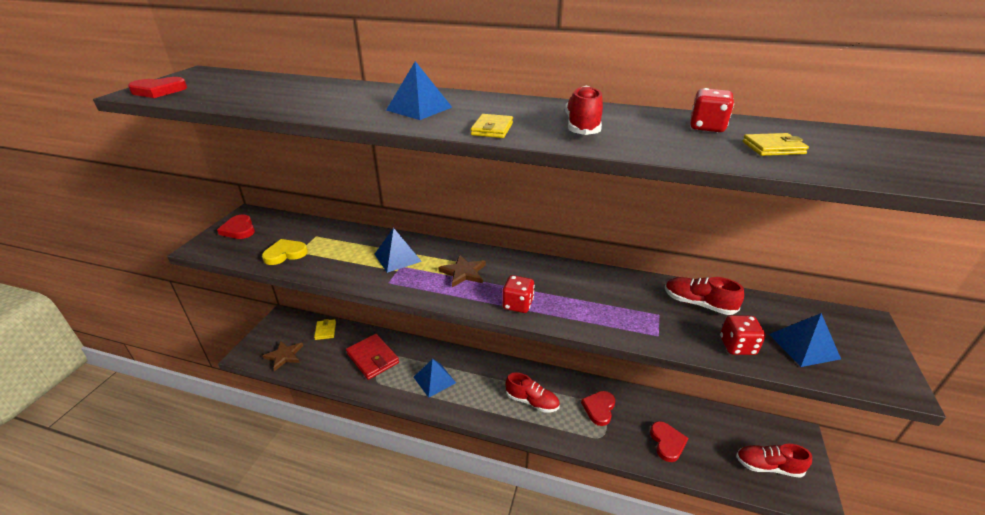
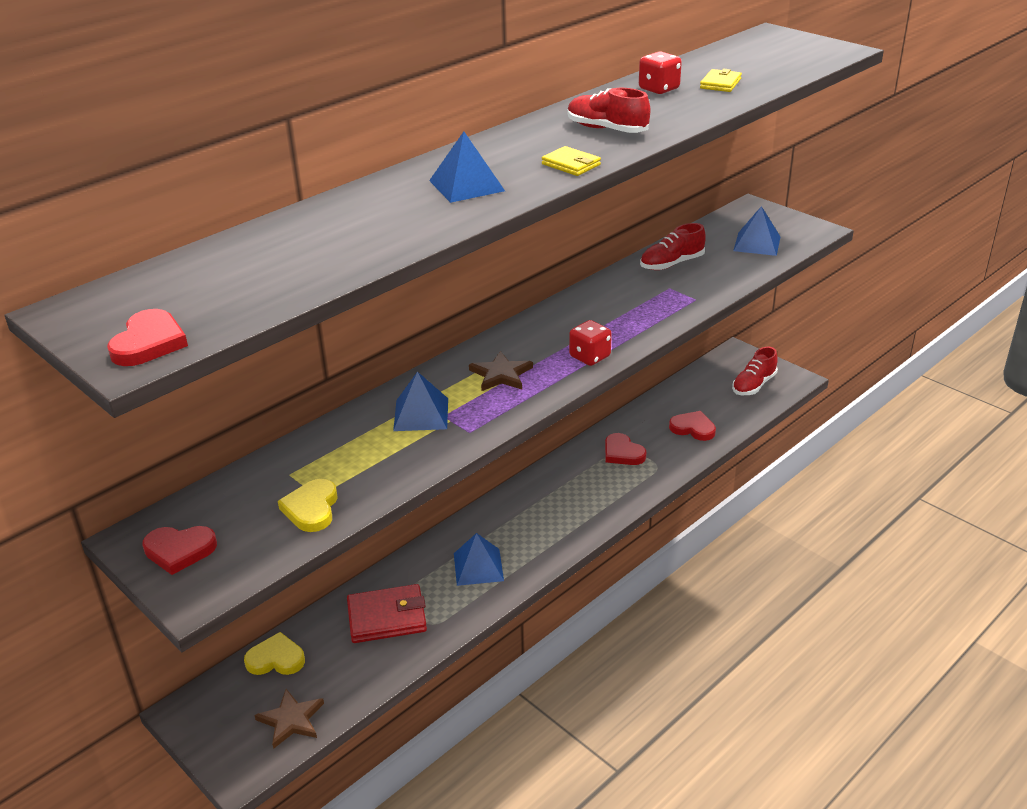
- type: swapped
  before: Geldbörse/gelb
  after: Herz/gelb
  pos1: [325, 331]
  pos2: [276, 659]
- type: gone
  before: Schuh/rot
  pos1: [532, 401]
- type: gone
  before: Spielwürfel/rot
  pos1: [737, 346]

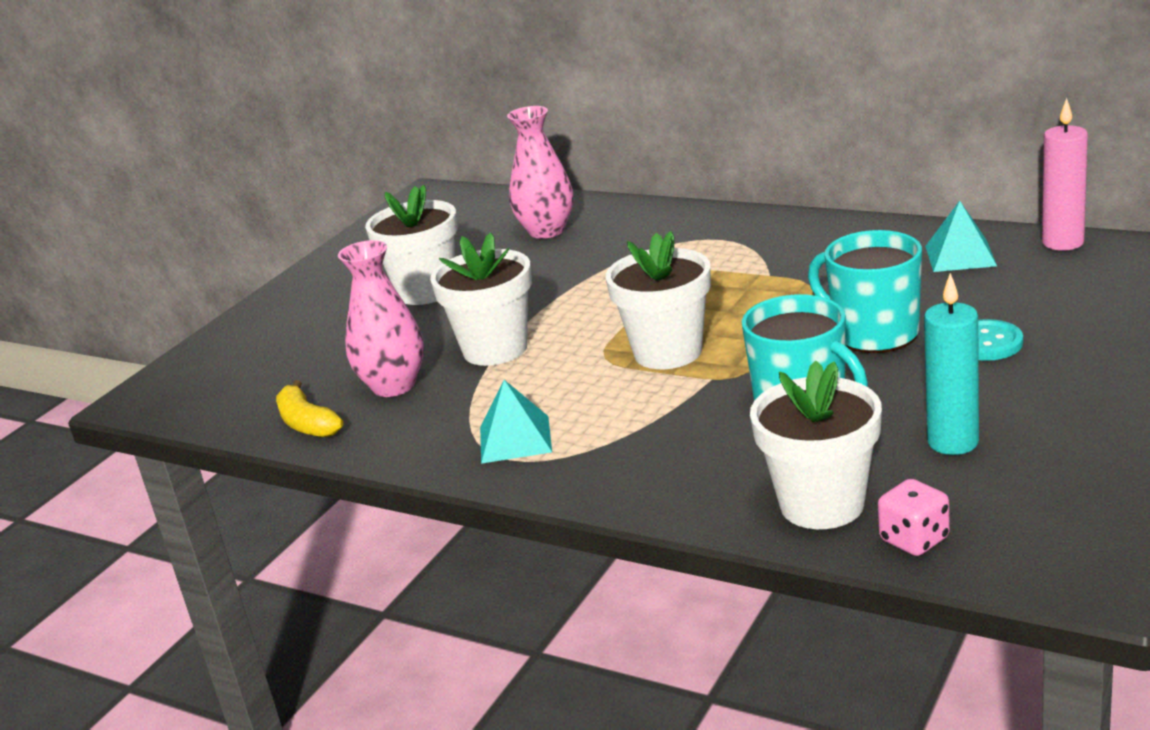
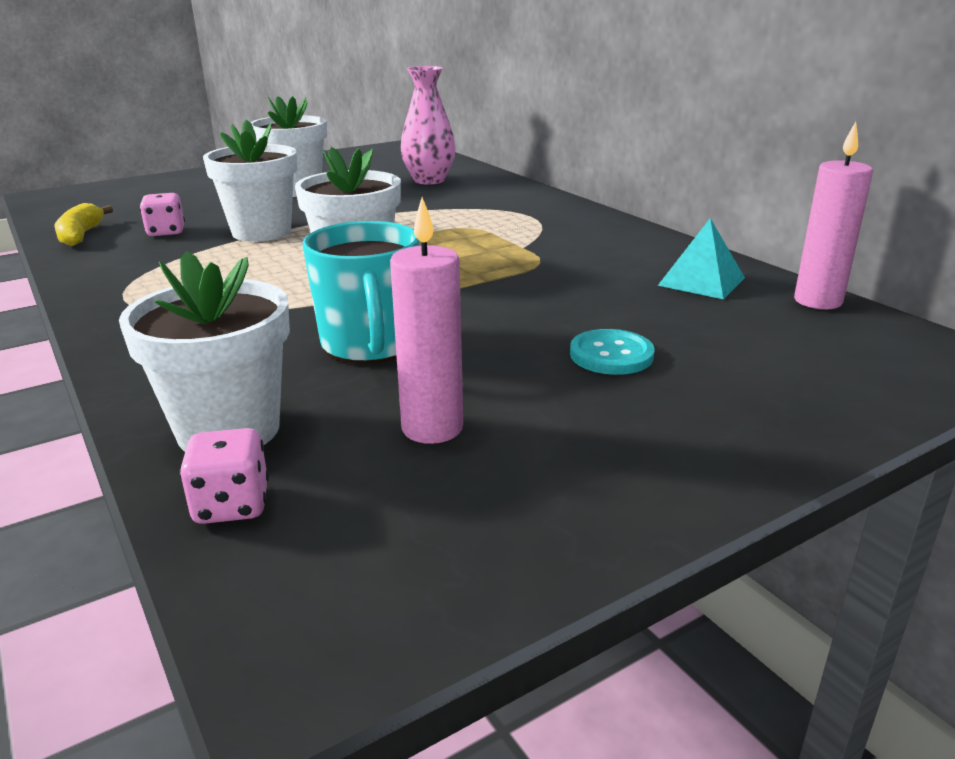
- type: swapped
  before: Vase/rosa
  after: Spielwürfel/rosa
  pos1: [394, 386]
  pos2: [166, 232]
- type: gone
  before: Pyramide/türkis
  pos1: [515, 439]
- type: gone
  before: Tasse/türkis
  pos1: [873, 333]
- type: repainted
  before: Kerze/türkis
  after: Kerze/rosa
  pos1: [953, 442]
  pos2: [432, 428]

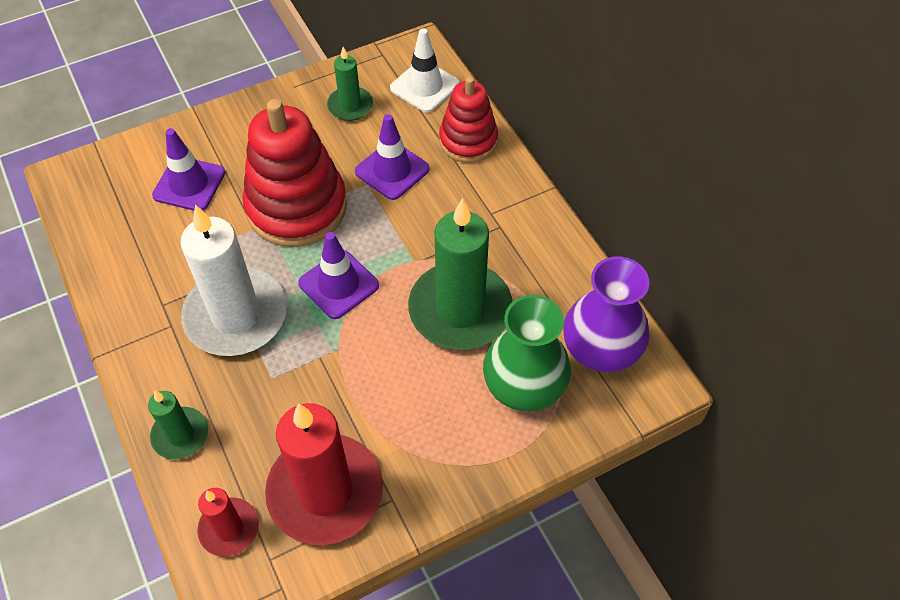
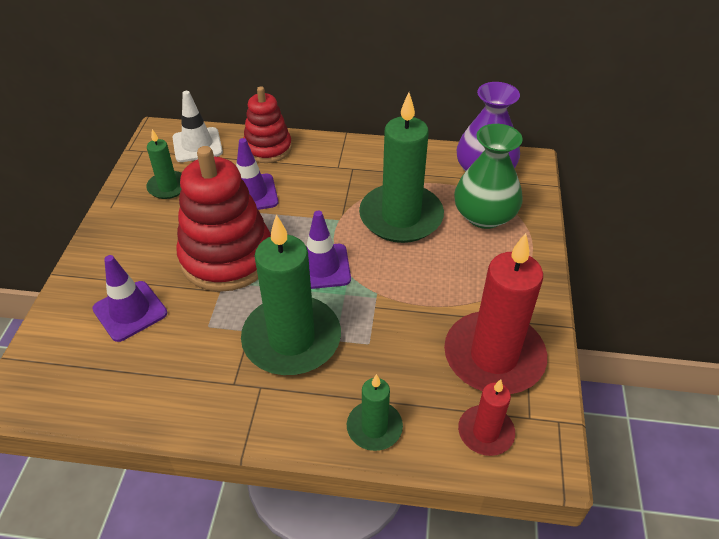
- type: repainted
  before: Kerze/weiß
  after: Kerze/grün
  pos1: [236, 315]
  pos2: [291, 339]

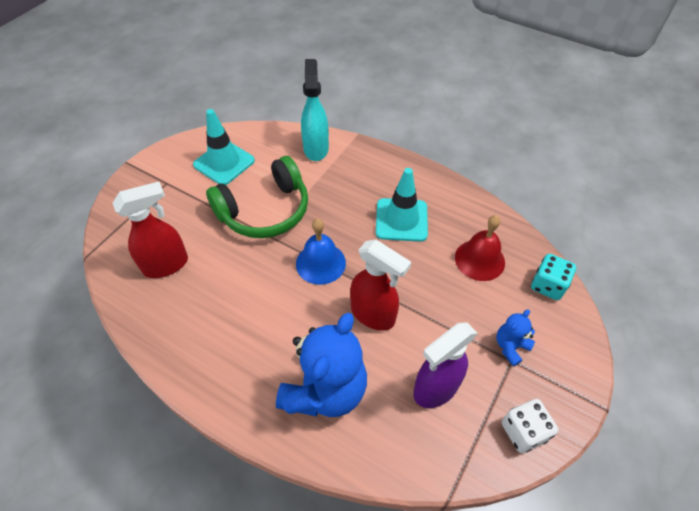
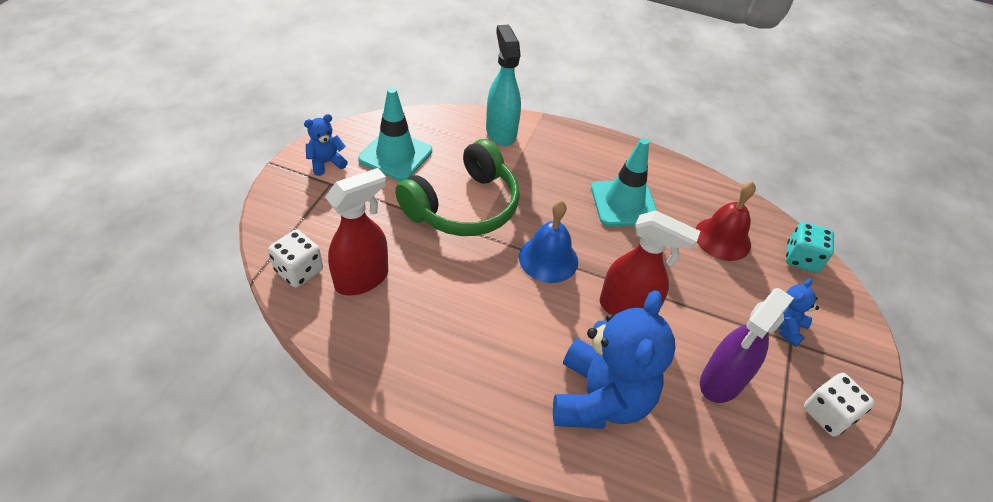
- type: new
  after: Spielwürfel/weiß
  pos2: [299, 270]
- type: new
  after: Teddybär/blau
  pos2: [326, 163]

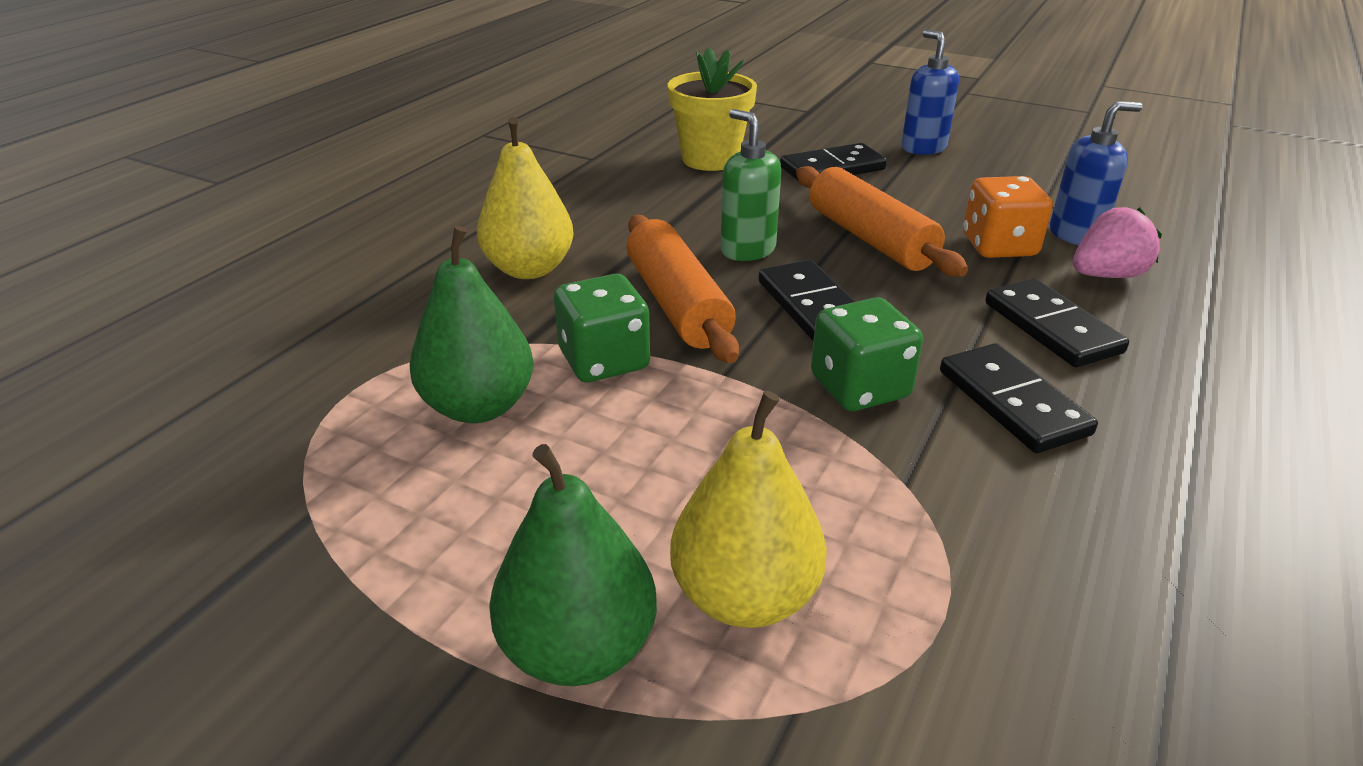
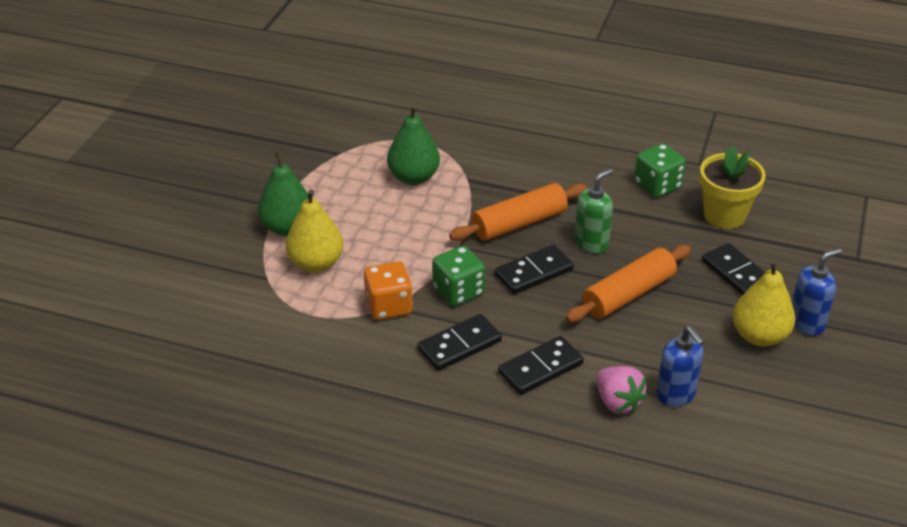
- type: shifted
  before: Birne/gelb
  pos1: [529, 269]
  pos2: [759, 336]
- type: shifted
  before: Spielwürfel/grün
  pos1: [604, 360]
  pos2: [657, 185]
- type: shifted
  before: Spielwürfel/orange
  pos1: [998, 246]
  pos2: [388, 306]

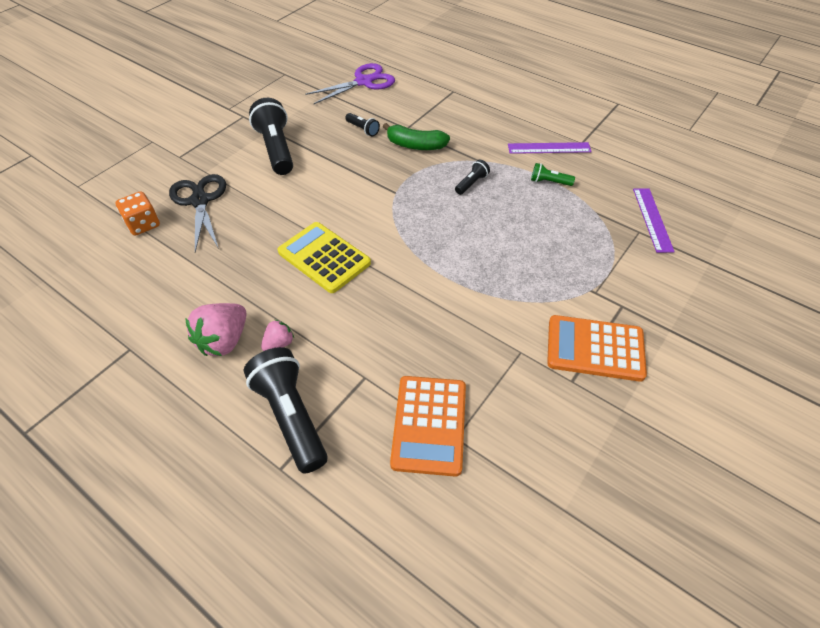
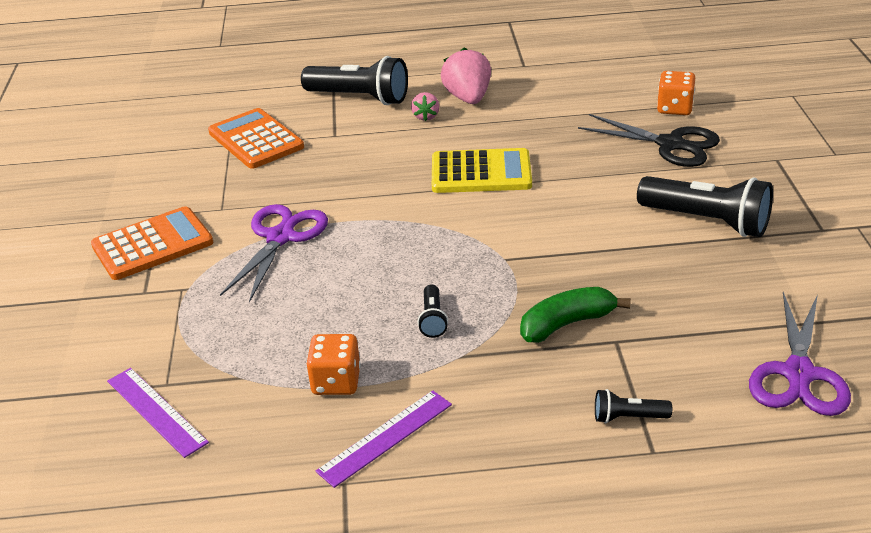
- type: shifted
  before: Taschenlampe/schwarz
  pos1: [363, 129]
  pos2: [628, 417]
- type: swapped
  before: Taschenlampe/grün
  after: Spielwürfel/orange
  pos1: [549, 182]
  pos2: [336, 382]
- type: new
  after: Schere/lila
  pos2: [280, 237]

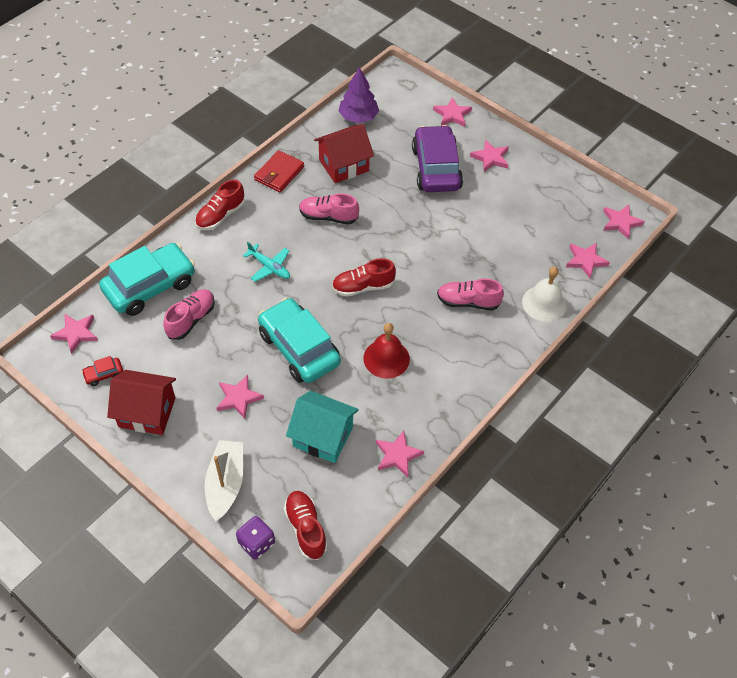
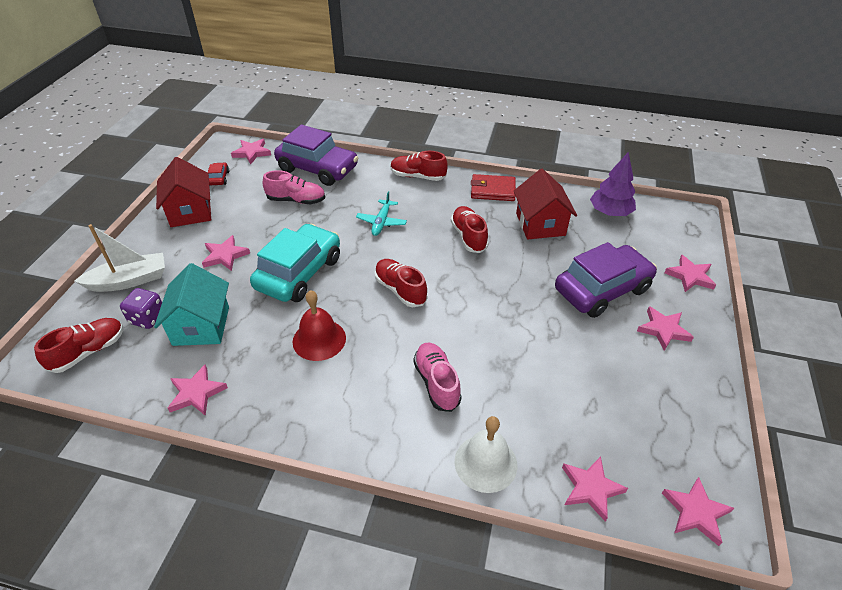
- type: rotated
  before: Auto/rot
  pos1: [104, 374]
  pos2: [219, 178]
  turn: 45
- type: repainted
  before: Auto/türkis
  after: Auto/lila
  pos1: [150, 286]
  pos2: [318, 169]
- type: shifted
  before: Spielwürfel/lila
  pos1: [256, 543]
  pos2: [148, 318]
- type: repainted
  before: Schuh/rosa
  after: Schuh/rot
  pos1: [328, 217]
  pos2: [468, 236]
- type: rotated
  before: Haus/rot
  pos1: [343, 165]
  pos2: [540, 224]
  turn: 45

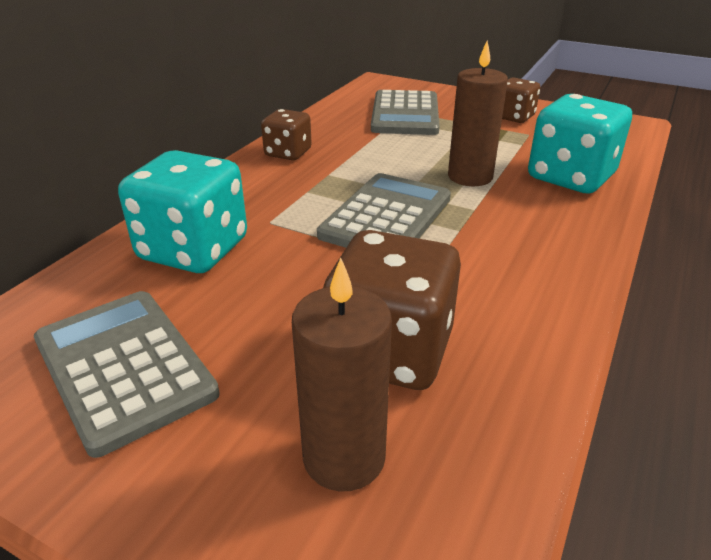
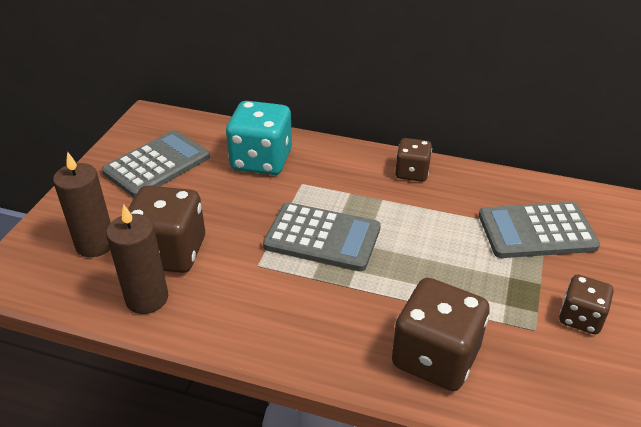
- type: shifted
  before: Kerze/braun
  pos1: [470, 177]
  pos2: [147, 298]
- type: repainted
  before: Spielwürfel/türkis
  after: Spielwürfel/braun
  pos1: [570, 177]
  pos2: [435, 357]

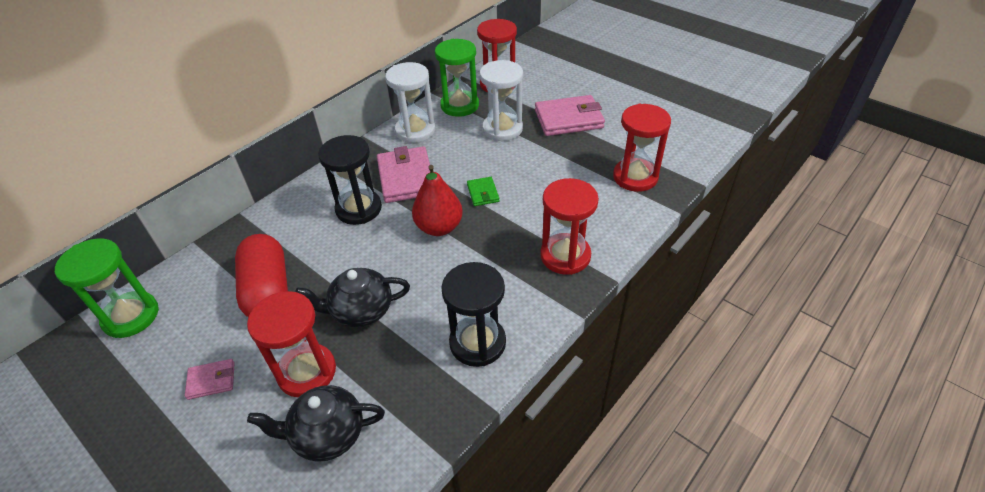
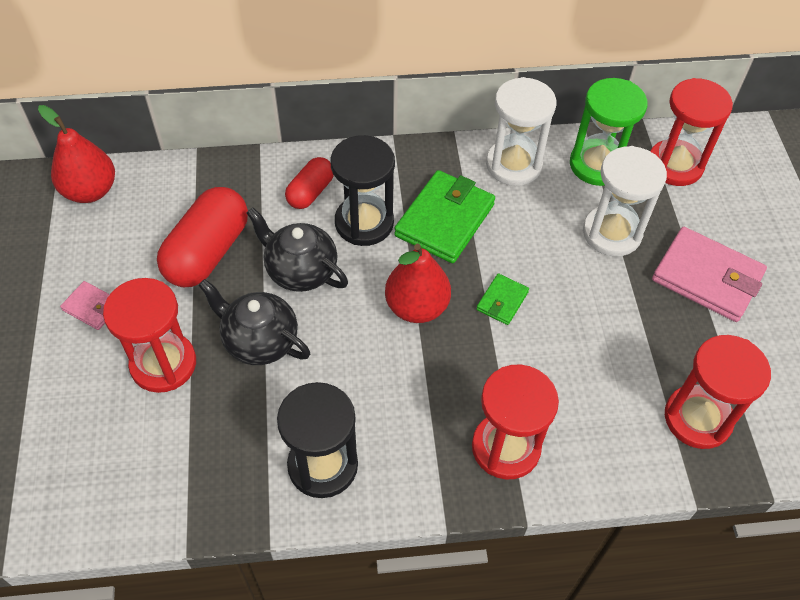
- type: swapped
  before: Sanduhr/grün
  after: Birne/rot
  pos1: [131, 316]
  pos2: [90, 191]
- type: shifted
  before: Teekanne/schwarz
  pos1: [327, 434]
  pos2: [300, 270]
- type: repainted
  before: Geldbörse/rosa
  after: Geldbörse/grün
  pos1: [406, 178]
  pos2: [445, 220]
- type: new
  after: Kapsel/rot
  pos2: [310, 192]

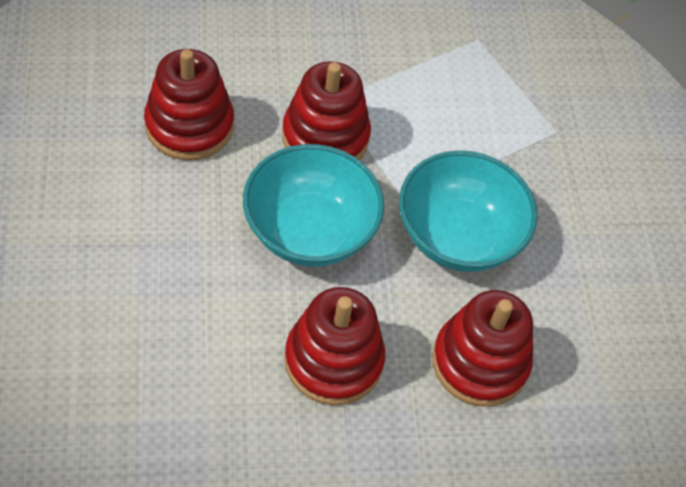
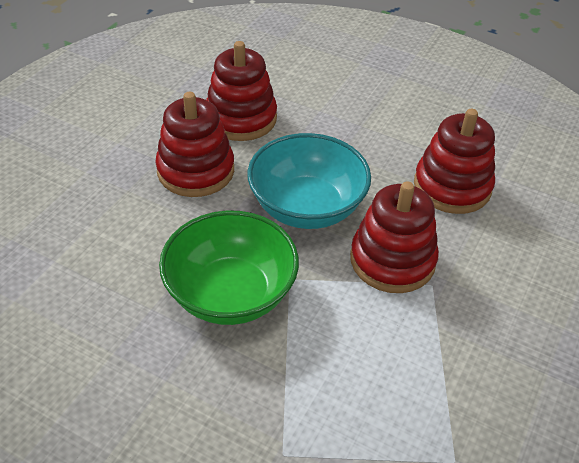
- type: repainted
  before: Schüssel/türkis
  after: Schüssel/grün
  pos1: [458, 236]
  pos2: [231, 294]
- type: shifted
  before: Stapelspielzeug/rot
  pos1: [480, 362]
  pos2: [241, 118]

